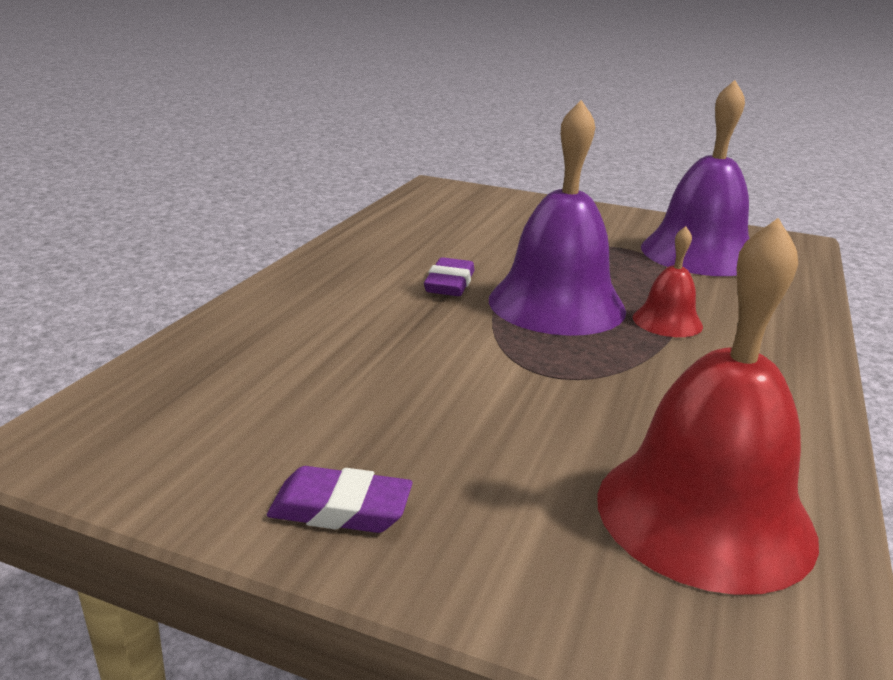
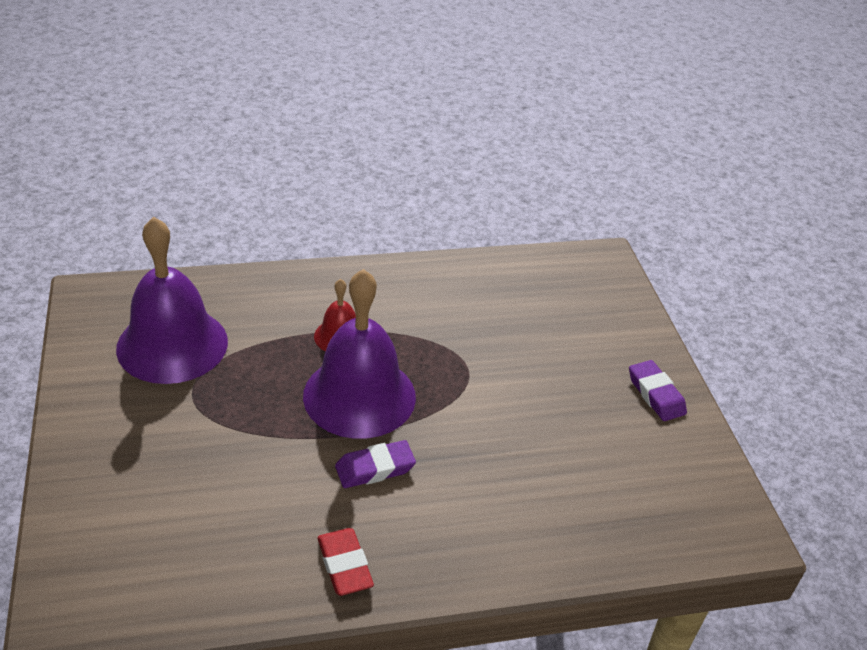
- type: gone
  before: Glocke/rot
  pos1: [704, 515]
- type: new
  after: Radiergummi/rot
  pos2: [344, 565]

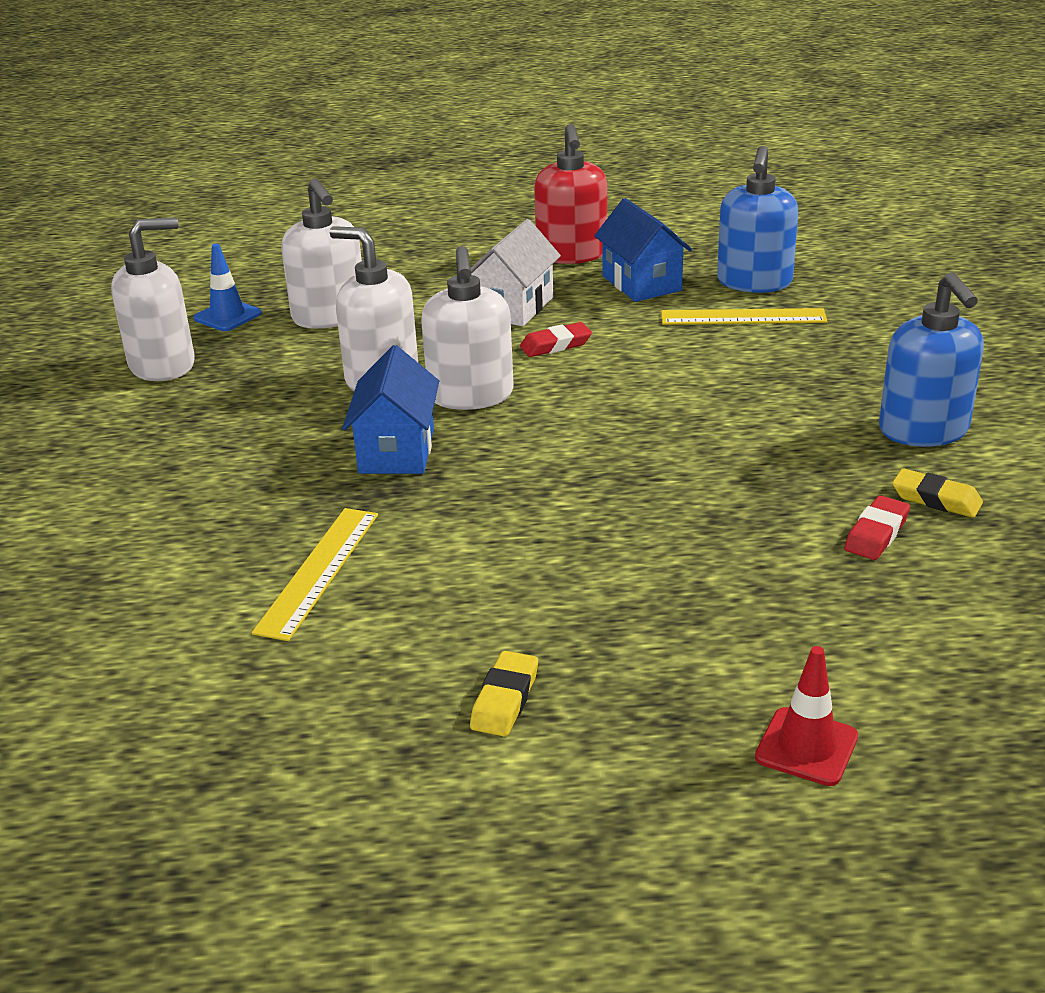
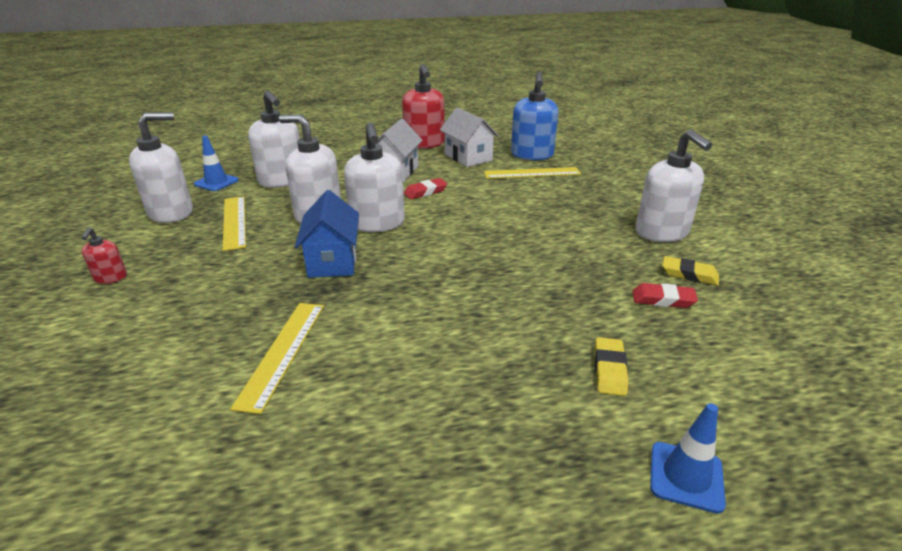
- type: shifted
  before: Radiergummi/gelb
  pos1: [505, 699]
  pos2: [609, 370]
- type: repainted
  before: Haus/blau
  after: Haus/weiß
  pos1: [641, 283]
  pos2: [468, 157]
- type: repainted
  before: Leitkegel/rot
  after: Leitkegel/blau
  pos1: [806, 747]
  pos2: [686, 476]
- type: rotated
  before: Radiergummi/rot
  pos1: [876, 534]
  pos2: [663, 300]
  turn: 75
- type: repainted
  before: Seifenspender/blau
  after: Seifenspender/weiß
  pos1: [924, 430]
  pos2: [662, 232]
- type: new
  after: Seifenspender/rot
  pos2: [110, 278]
- type: new
  after: Lineal/gelb
  pos2: [234, 222]

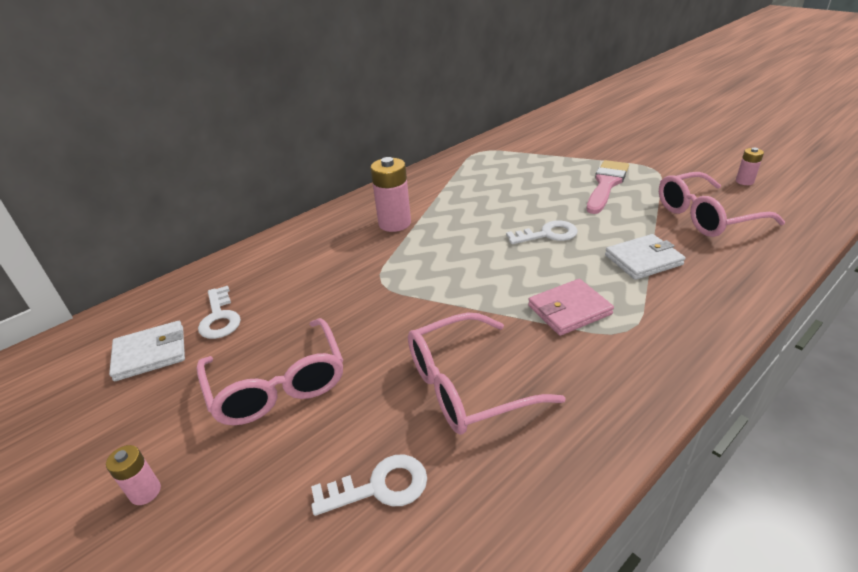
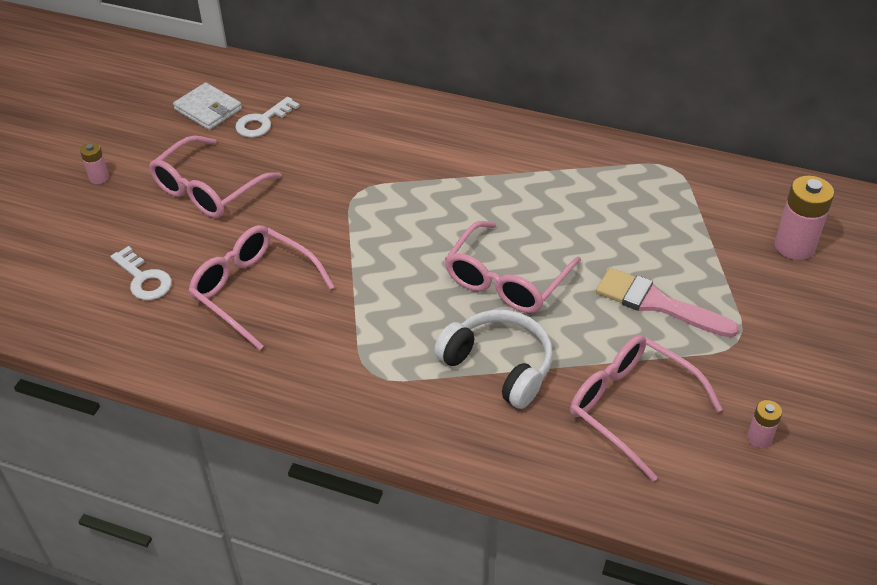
- type: shifted
  before: Batterie/rosa
  pos1: [394, 223]
  pos2: [794, 246]
- type: swapped
  before: Schlüssel/weiß
  after: Brille/rosa
  pos1: [547, 234]
  pos2: [506, 280]
- type: gone
  before: Geldbörse/rosa
  pos1: [569, 310]
- type: rotated
  before: Pinsel/rosa
  pos1: [606, 184]
  pos2: [657, 303]
  turn: -150
- type: swapped
  before: Geldbörse/weiß
  after: Kopfhörer/weiß
  pos1: [643, 260]
  pos2: [499, 365]

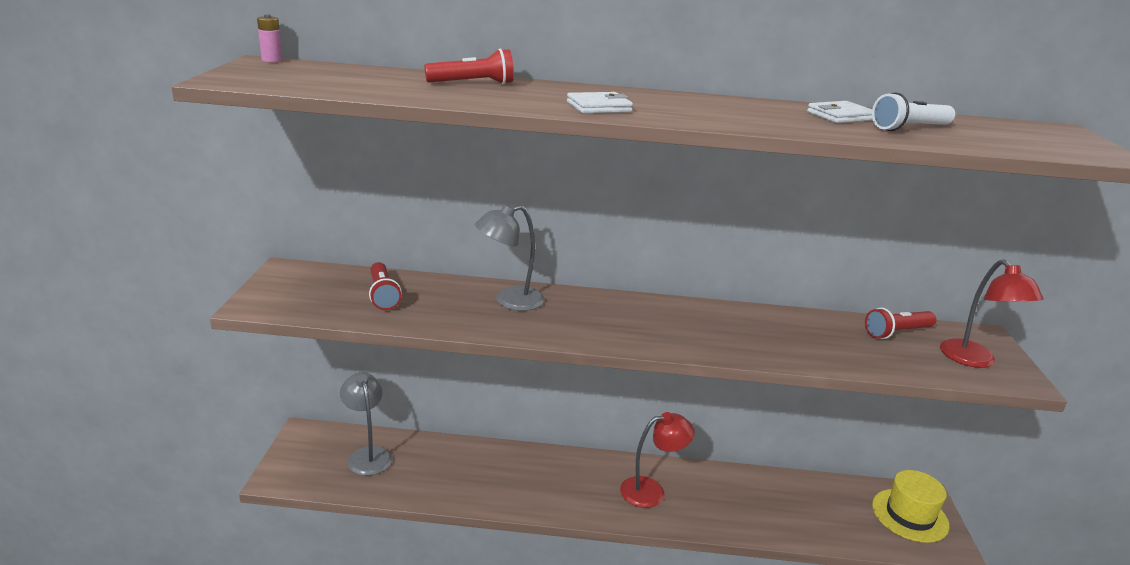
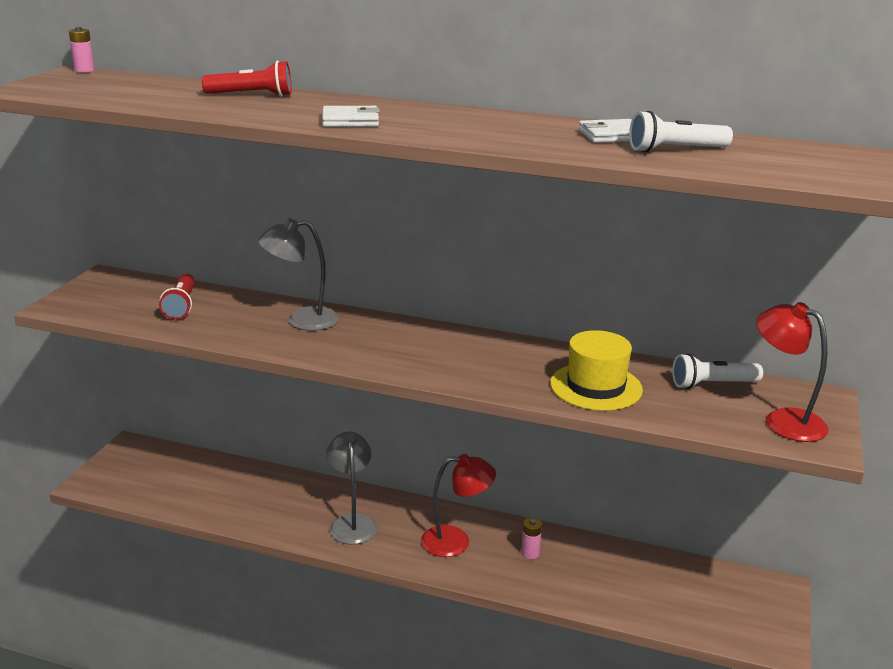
- type: shifted
  before: Lampe/grau
  pos1: [367, 455]
  pos2: [352, 522]
- type: repainted
  before: Taschenlampe/rot
  after: Taschenlampe/weiß
  pos1: [897, 332]
  pos2: [712, 384]
- type: shifted
  before: Hut/gelb
  pos1: [909, 515]
  pos2: [596, 387]
- type: rotated
  before: Lampe/rot
  pos1: [974, 360]
  pos2: [783, 420]
  turn: 135
- type: new
  after: Batterie/rosa
  pos2: [530, 553]

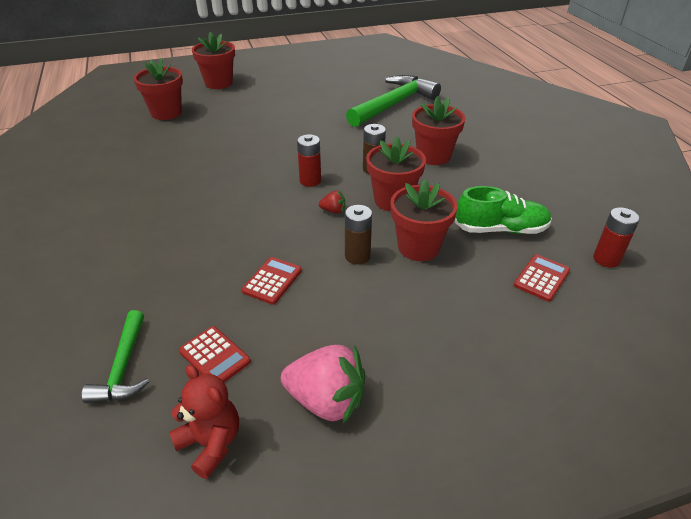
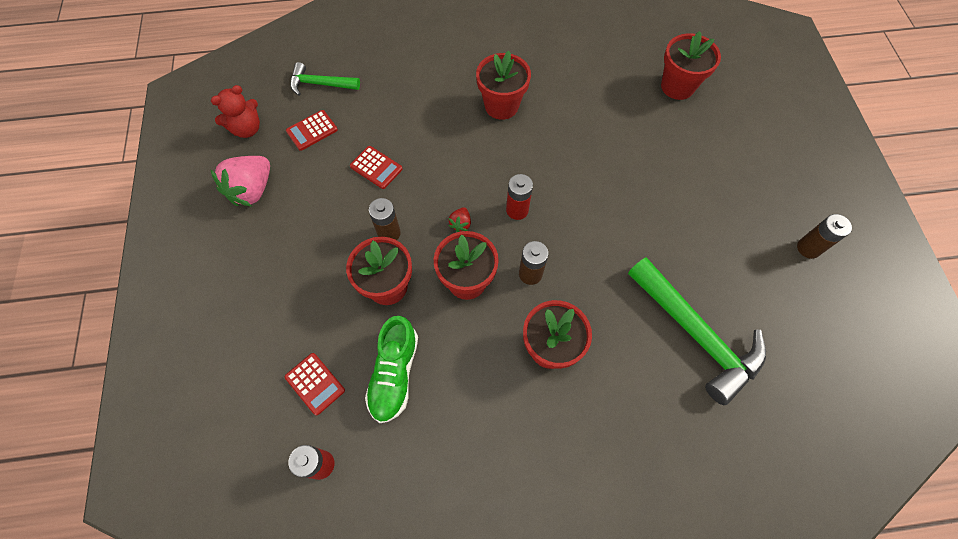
- type: shifted
  before: Blumentopf/rot
  pos1: [218, 83]
  pos2: [501, 106]
- type: new
  after: Batterie/braun
  pos2: [808, 248]

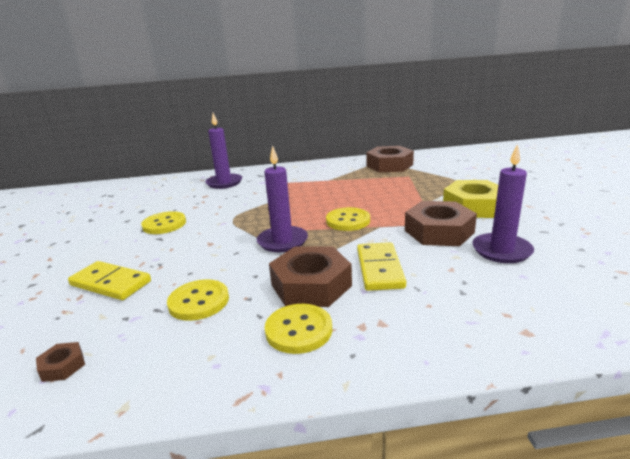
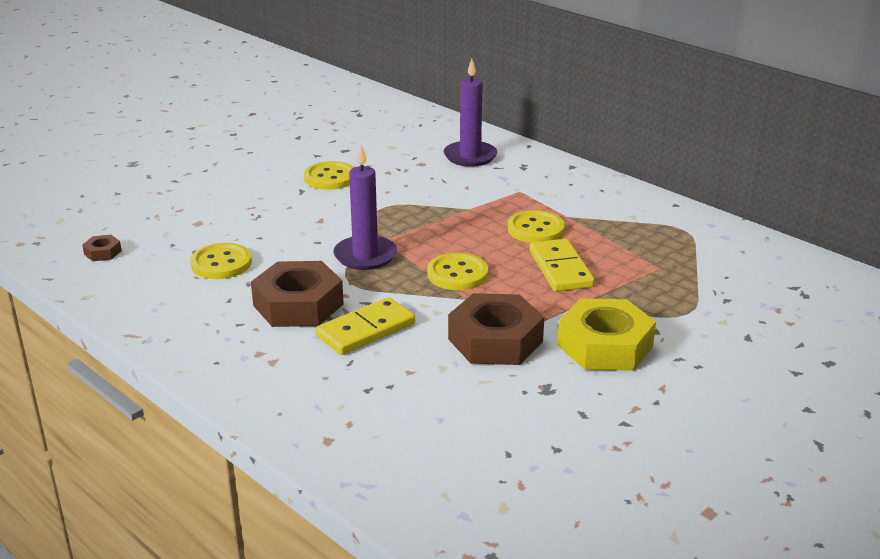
- type: shifted
  before: Dominostein/gelb
  pos1: [110, 283]
  pos2: [560, 269]
- type: shifted
  before: Knopf/gelb
  pos1: [299, 330]
  pos2: [535, 229]
- type: gone
  before: Sechskantmutter/braun
  pos1: [389, 165]
- type: gone
  before: Kerze/lila
  pos1: [501, 250]

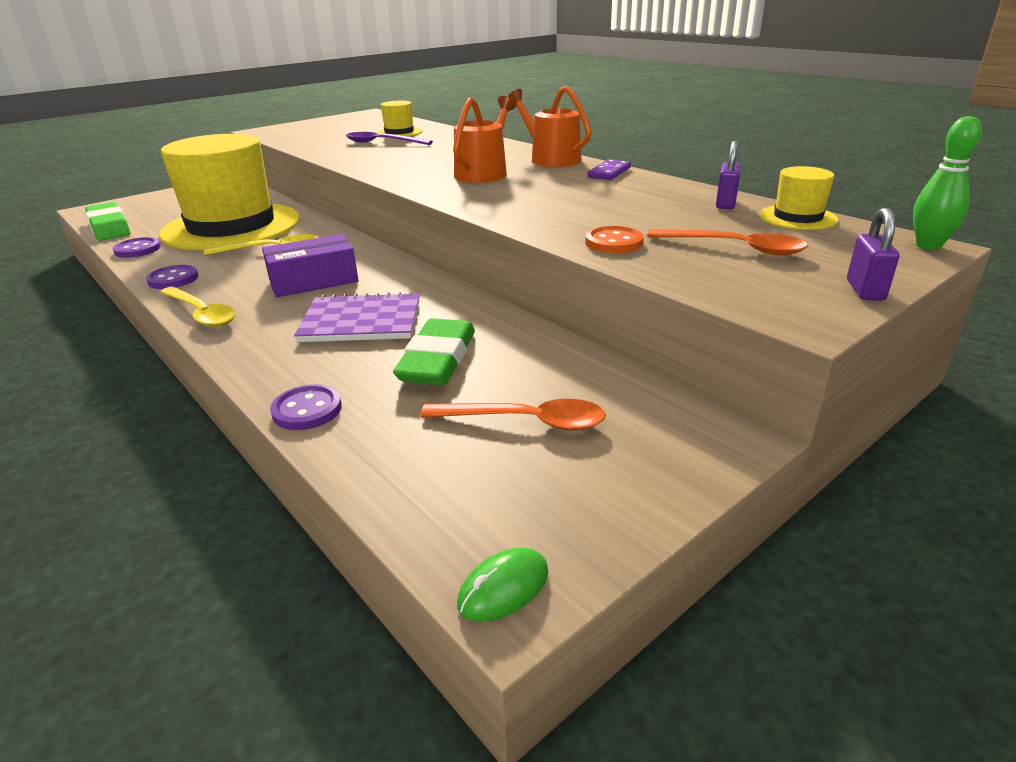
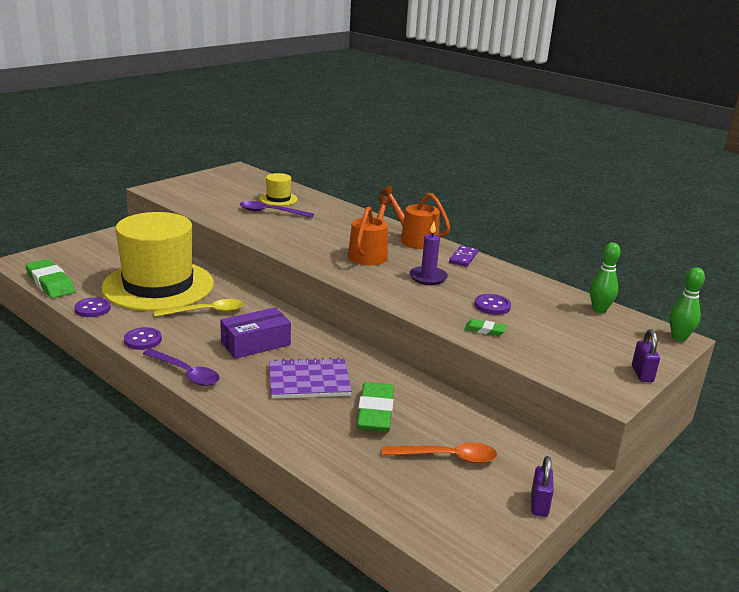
- type: repainted
  before: Löffel/gelb
  after: Löffel/lila
  pos1: [201, 314]
  pos2: [185, 373]
- type: shifted
  before: Knopf/lila
  pos1: [307, 410]
  pos2: [492, 306]
- type: gone
  before: Computermaus/grün
  pos1: [503, 588]
- type: swapped
  before: Knopf/orange
  after: Radiergummi/grün
  pos1: [613, 242]
  pos2: [485, 330]
- type: gone
  before: Löffel/orange
  pos1: [735, 248]
- type: shifted
  before: Vorhängeschloss/lila
  pos1: [725, 204]
  pos2: [539, 504]
- type: swapped
  before: Hut/gelb
  after: Bowlingkegel/grün
  pos1: [797, 217]
  pos2: [599, 310]
- type: new
  after: Kerze/lila
  pos2: [428, 277]

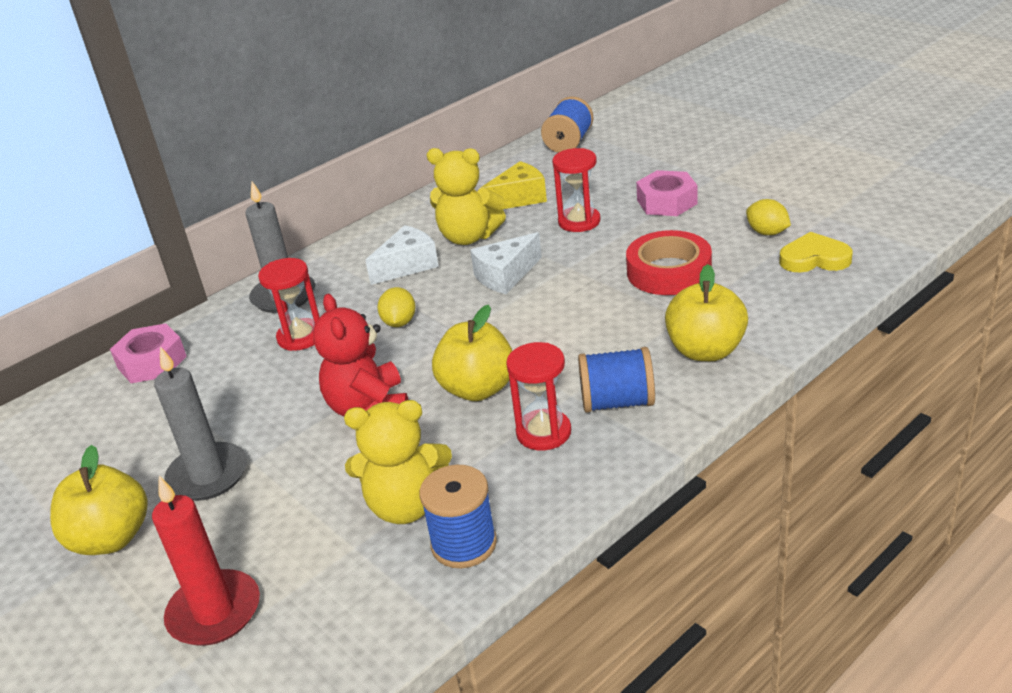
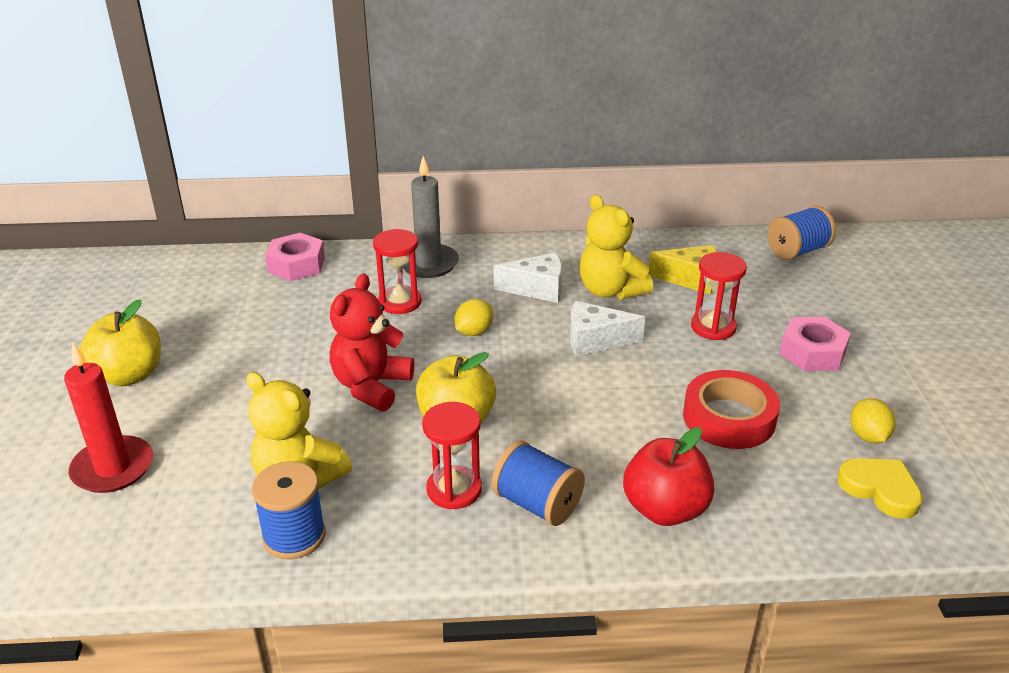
- type: gone
  before: Kerze/grau
  pos1: [208, 475]
- type: repainted
  before: Apfel/gelb
  after: Apfel/rot
  pos1: [706, 351]
  pos2: [665, 509]

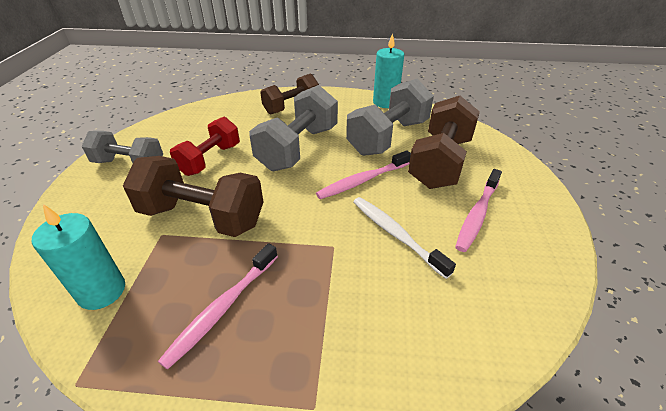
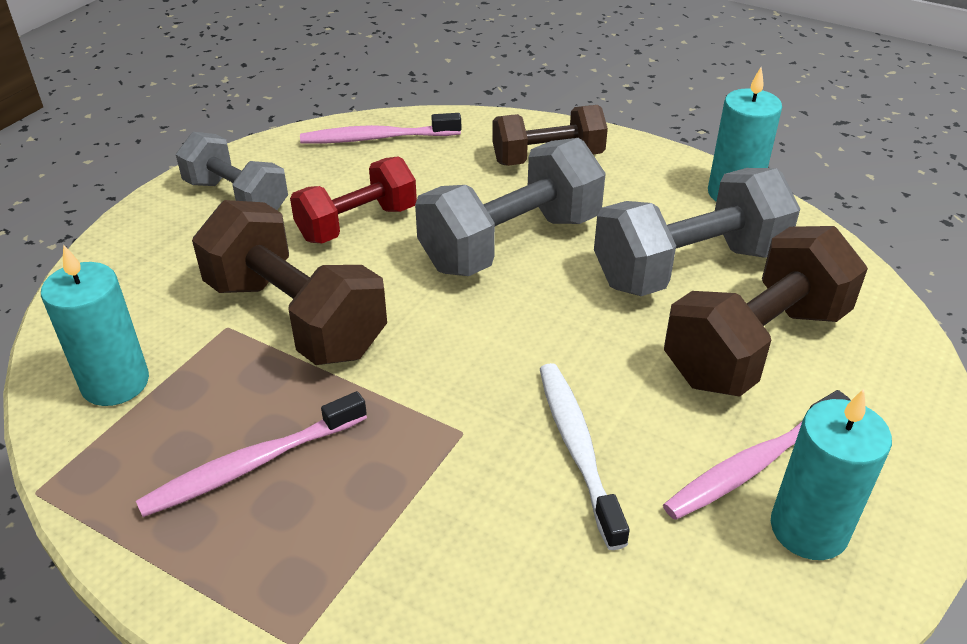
- type: shifted
  before: Zahnbürste/rosa
  pos1: [363, 180]
  pos2: [377, 138]
- type: new
  after: Kerze/türkis
  pos2: [809, 529]

